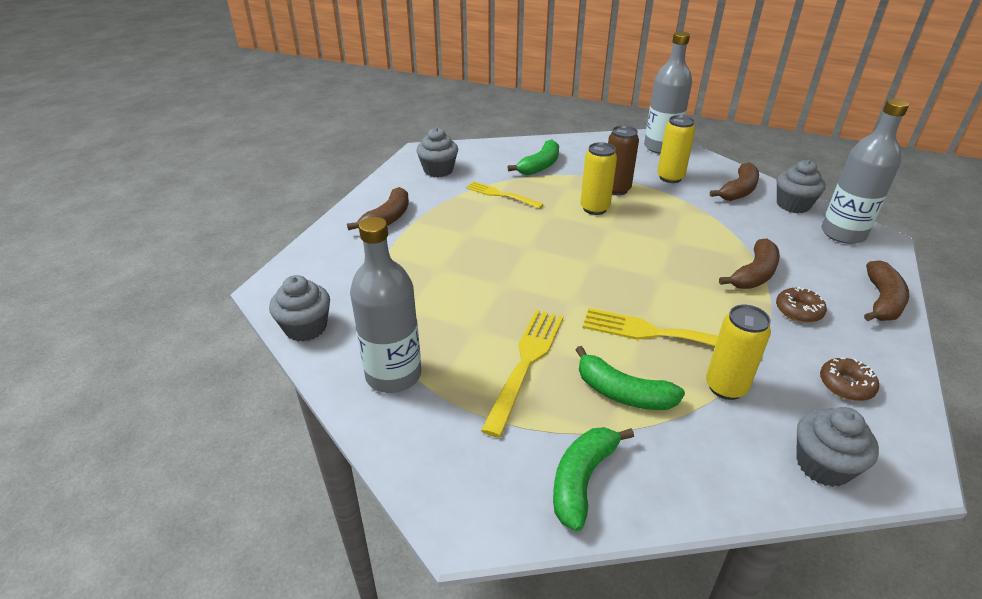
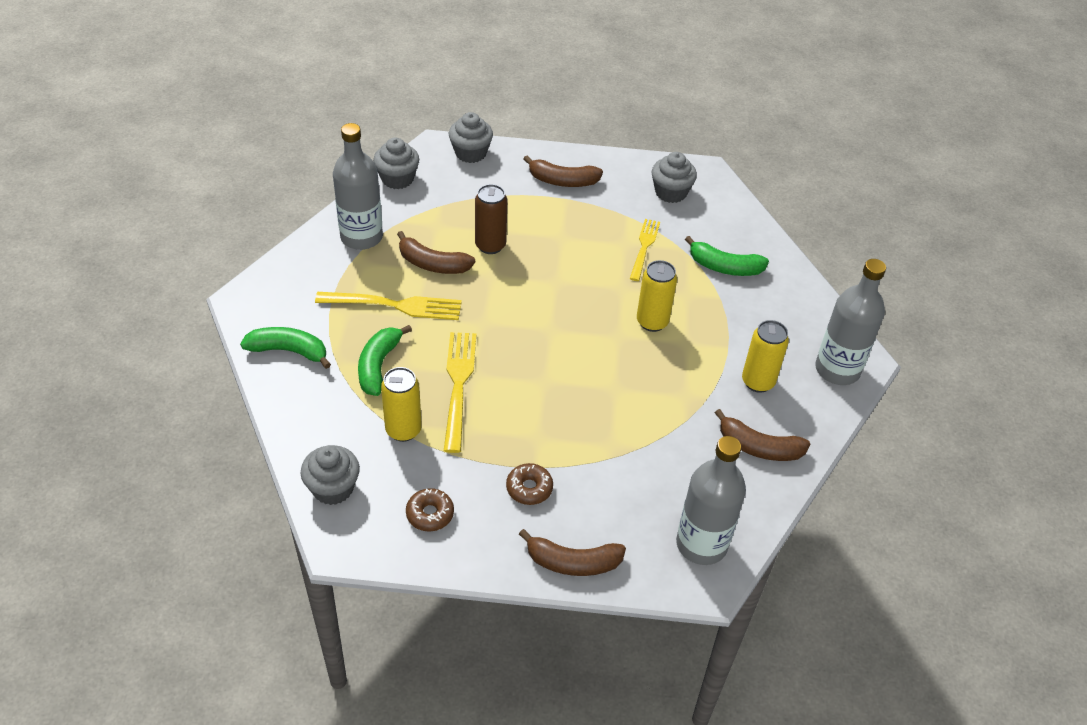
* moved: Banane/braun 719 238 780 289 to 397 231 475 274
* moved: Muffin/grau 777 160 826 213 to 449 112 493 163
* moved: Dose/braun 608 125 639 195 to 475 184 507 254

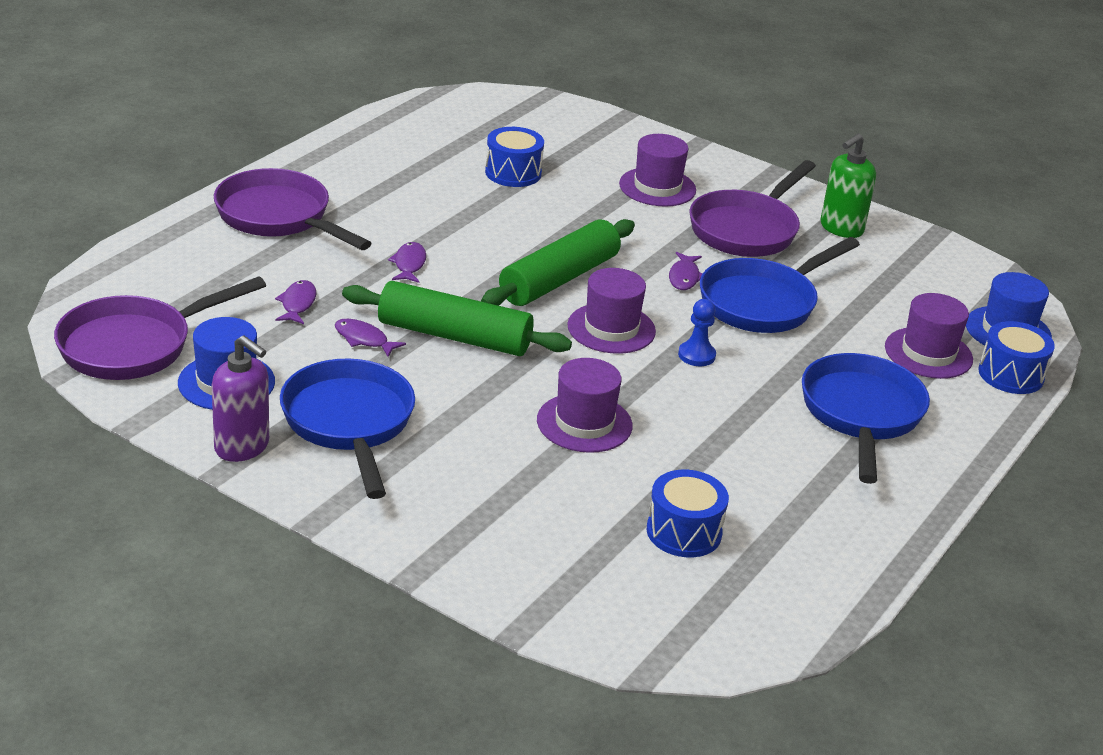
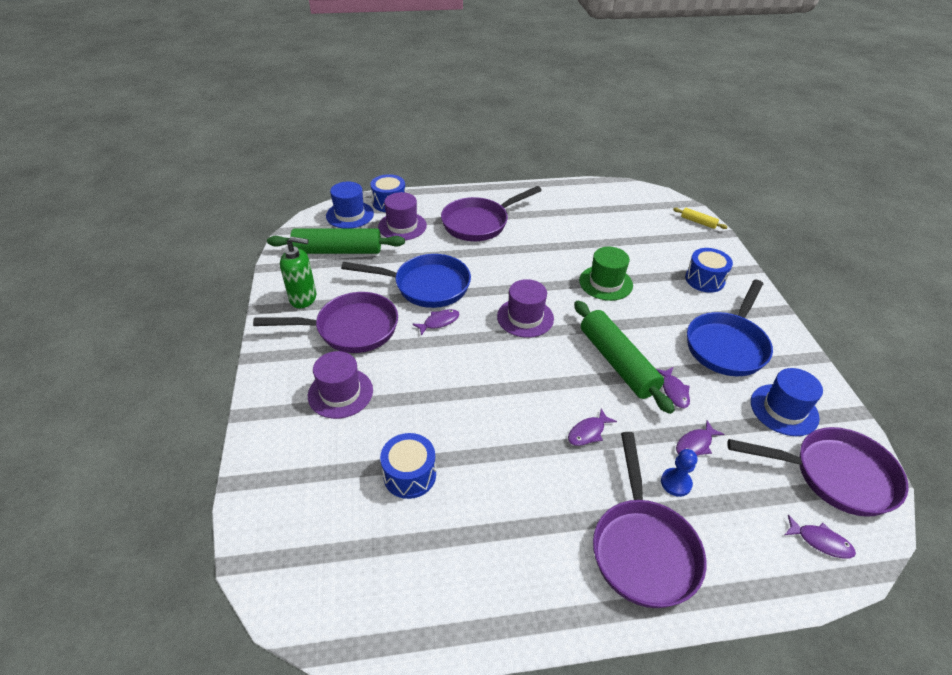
* moved: Nudelholz/grün 481 219 635 306 to 267 228 405 254
* recoloured: Pfanne/blau 802 353 930 484 to Pfanne/lila 441 186 542 241
* recoloured: Hut/lila 537 358 633 453 to Hut/grün 579 247 633 301
* moved: Bauer/blau 678 299 716 366 to 661 449 697 497
* added: Nudelholz/gelb 673 208 727 229
* moved: Trommel/blau 647 470 729 557 to 685 248 733 293
* added: Fisch/lila 785 515 856 558
* removed: Seifenspender/lila 212 335 269 462

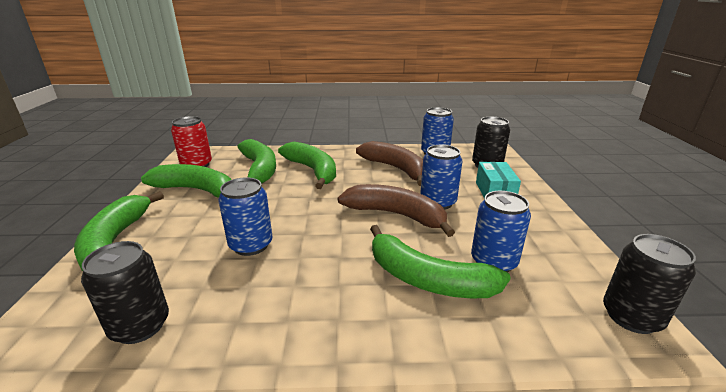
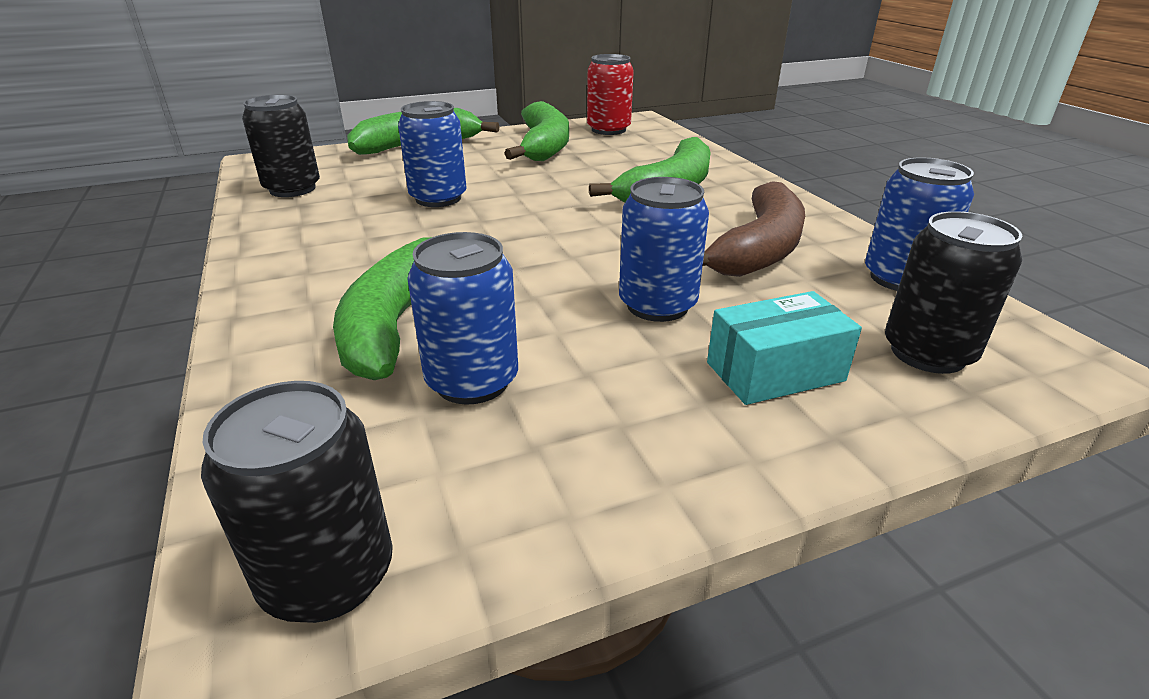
* removed: Banane/grün 237 139 276 184
* removed: Banane/braun 338 184 455 237

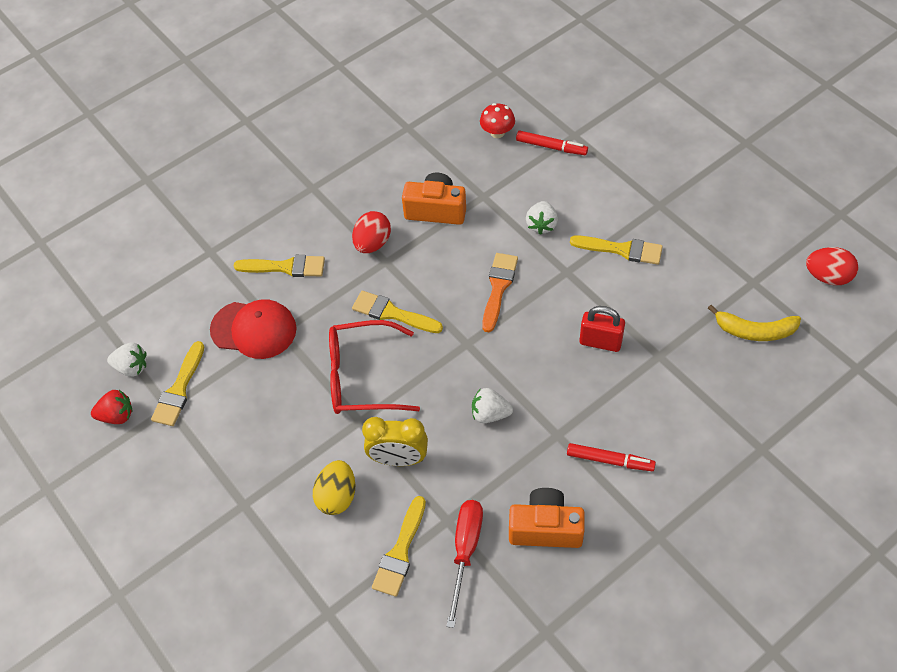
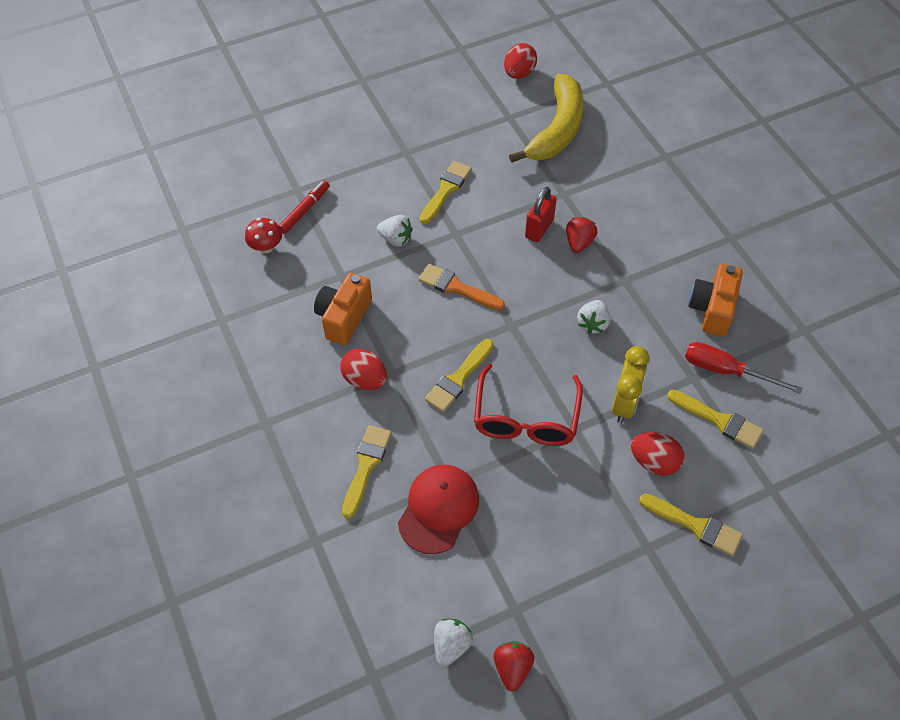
* resized: Banane/gelb 708 305 801 341 = 509 74 584 163 x1.69
* added: Erdbeere/rot 566 217 598 253
* recoloured: Ei/gelb 313 460 355 515 to Ei/rot 631 432 684 476
* moved: Pinsel/gelb 151 341 204 426 to 639 494 743 556
* removed: Filzstift/rot 567 443 656 471

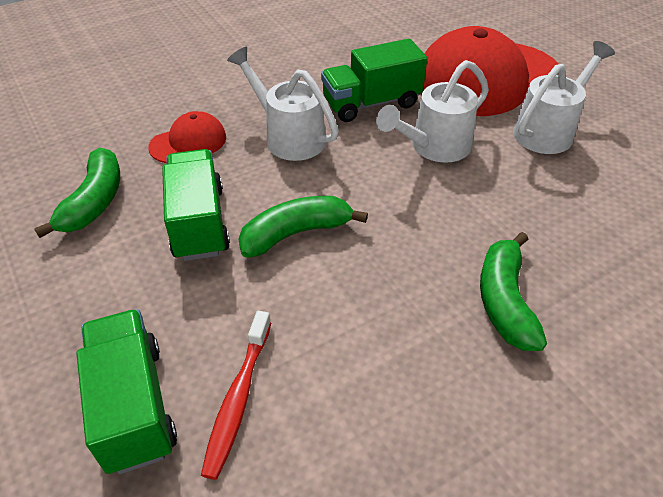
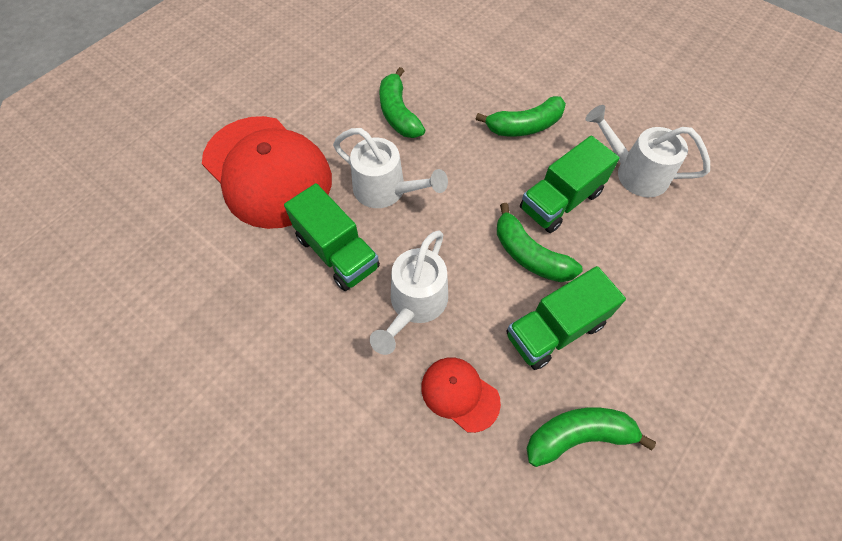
* added: Banane/grün 379 67 425 138
* moved: Lastwagen/grün 77 309 177 474 to 520 136 620 233
* moved: Gießkanne/weiß 513 41 615 154 to 586 105 710 197
* removed: Zahnbürste/rot 201 311 271 480

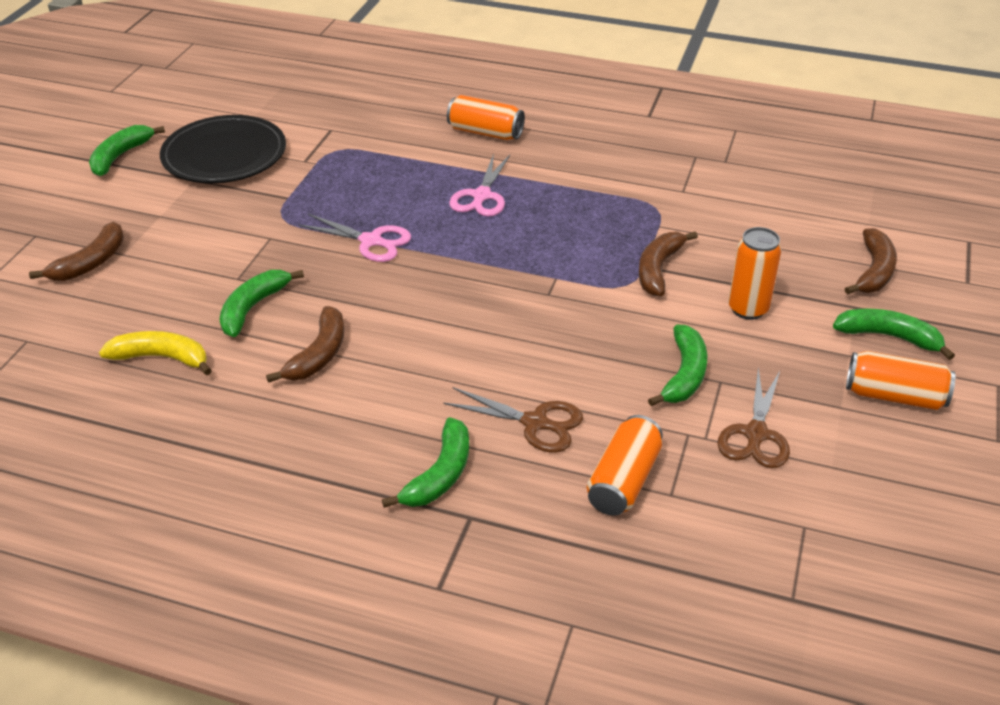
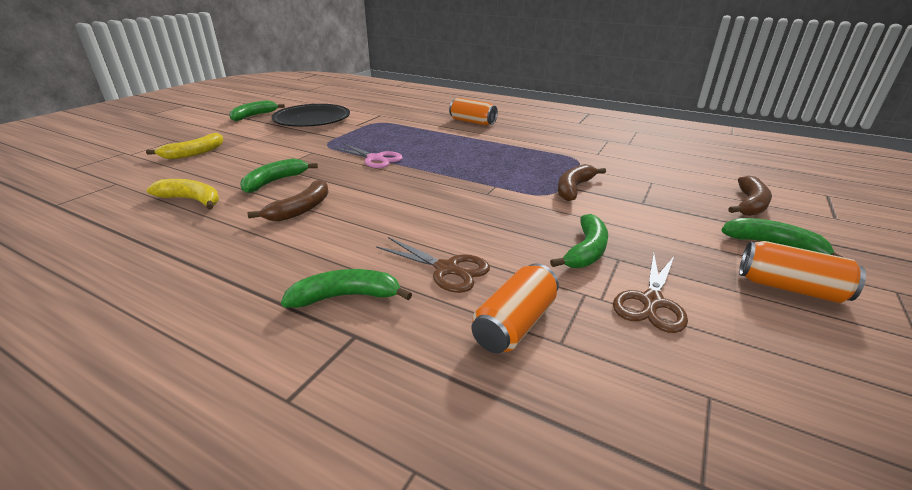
* recoloured: Banane/braun 29 222 124 281 to Banane/gelb 146 133 224 160
* turned: Banane/grün 382 417 469 508 = 281 269 412 308 135 degrees counterclockwise
* removed: Schere/rosa 449 153 510 216
* removed: Dose/orange 728 227 782 320

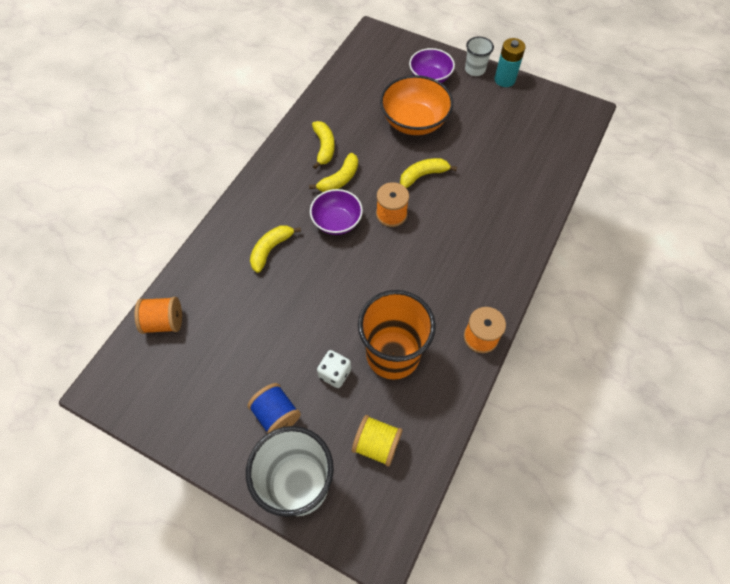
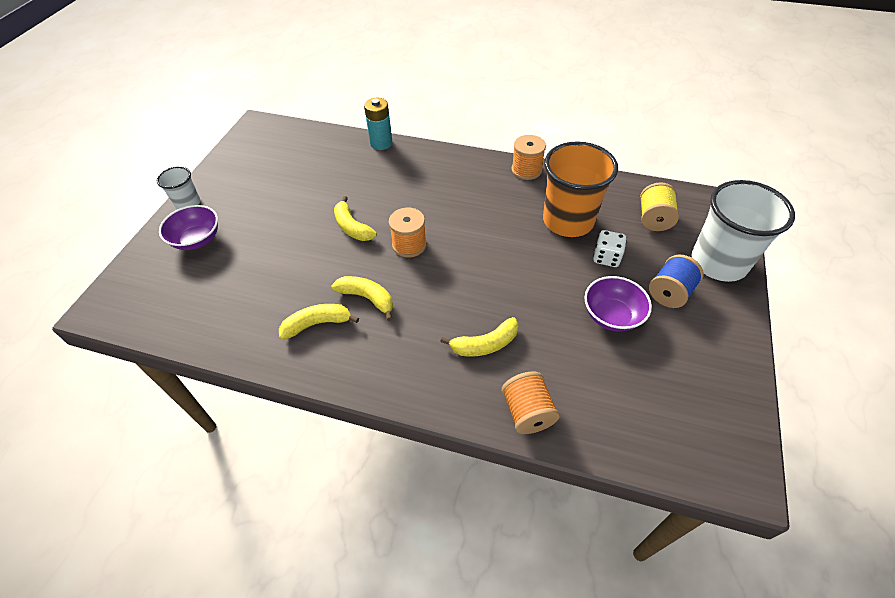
* moved: Batterie/türkis 495 38 525 87 to 364 98 392 150
* turned: Banane/gelb 250 225 301 273 = 440 317 519 357 45 degrees counterclockwise
* moved: Garnrolle/orange 134 297 182 334 to 501 371 560 434
* moved: Schüssel/lila 310 189 363 235 to 585 276 652 332
* removed: Schüssel/orange 380 75 453 135

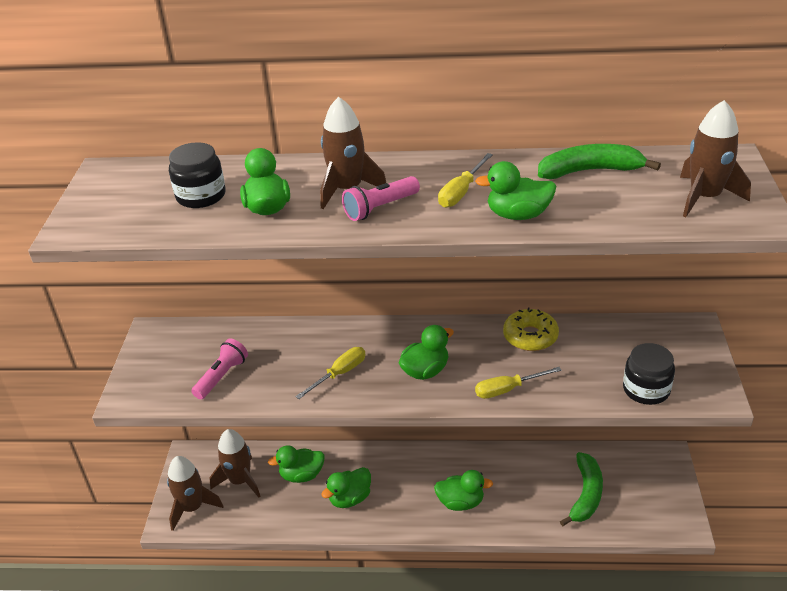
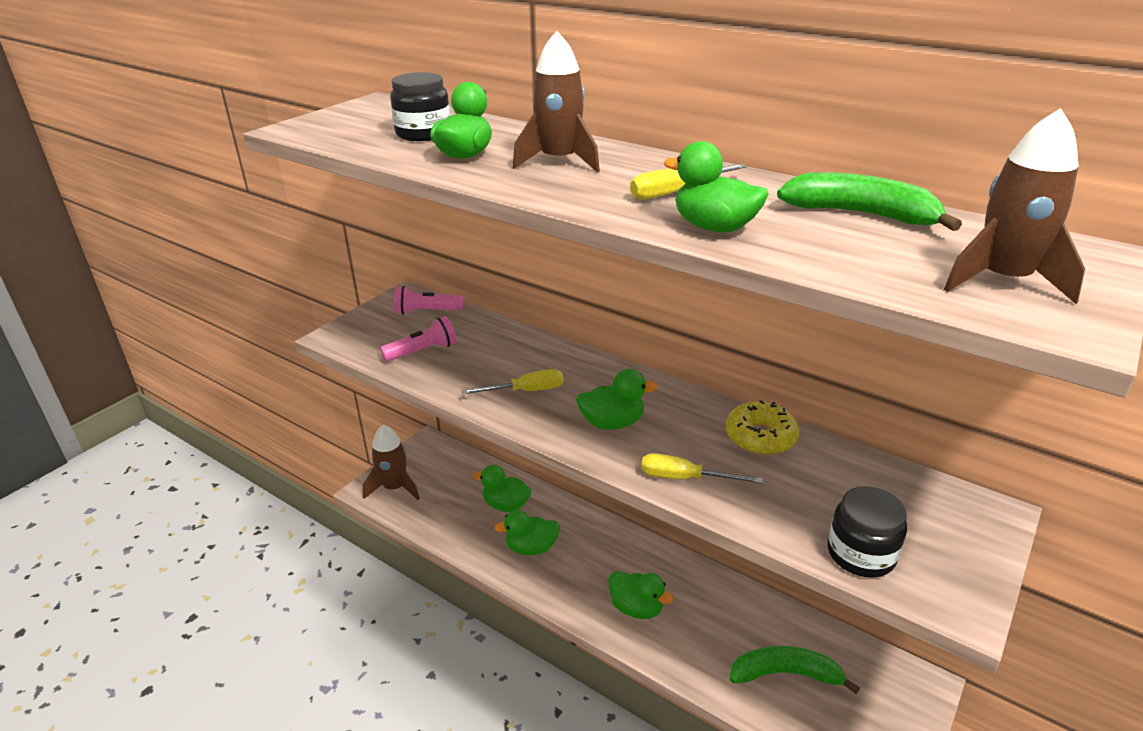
* moved: Taschenlampe/rosa 342 176 420 221 to 394 286 463 315
* turned: Banane/grün 560 452 603 526 = 730 646 860 694 135 degrees counterclockwise
* removed: Rakete/braun 210 429 260 498

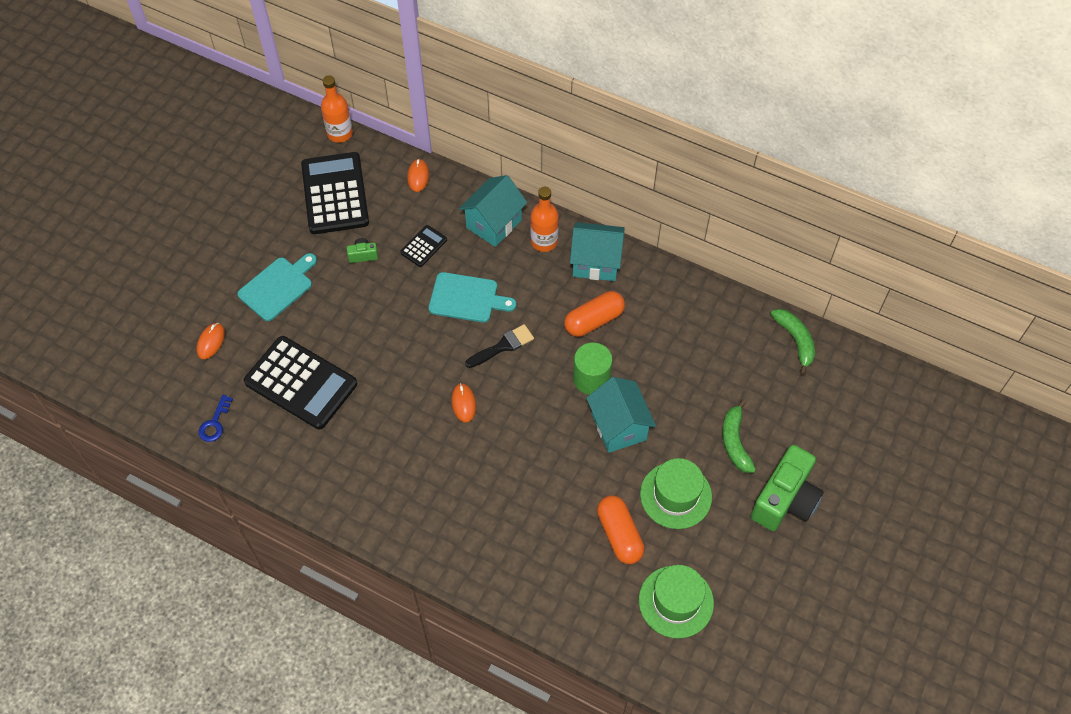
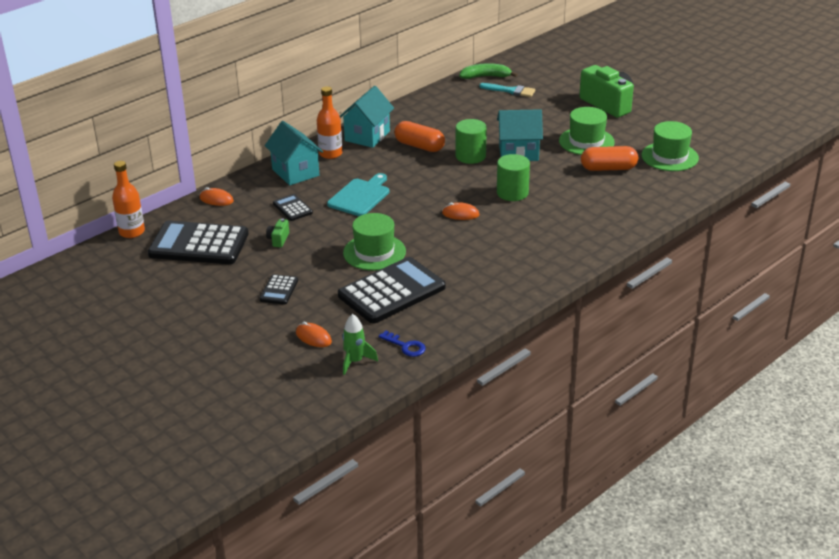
* replaced: Schneidebrett/türkis 237 253 317 321 to Taschenrechner/schwarz 259 274 298 305
* added: Rakete/grün 342 314 378 375
* added: Hut/grün 343 213 406 271
* turned: Kapsel/orange 564 291 625 337 = 394 121 445 152 45 degrees counterclockwise
* added: Pinsel/türkis 479 83 535 97
* added: Vollzylinder/grün 497 154 530 201
* removed: Pinsel/schwarz 465 324 534 368
* removed: Banane/grün 722 399 756 473

